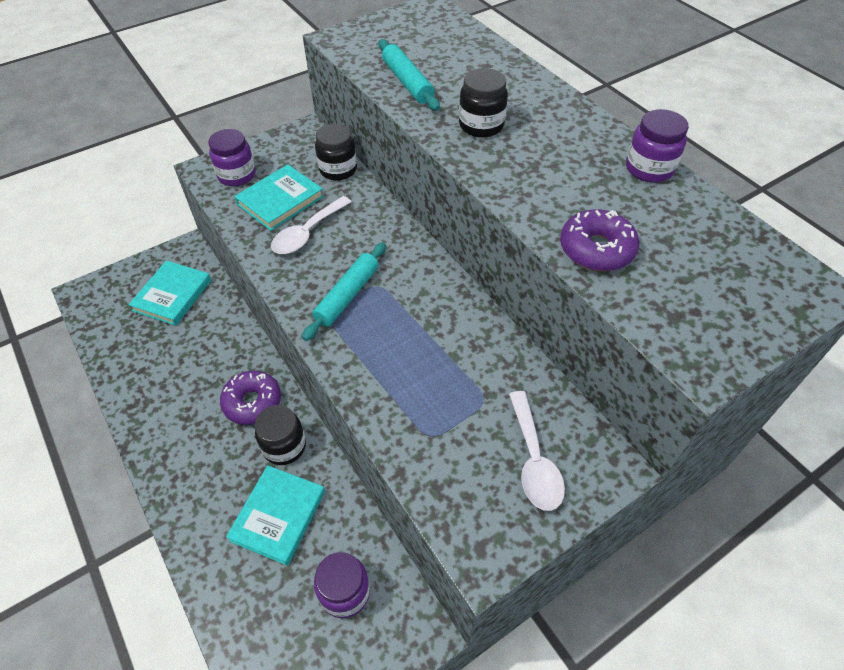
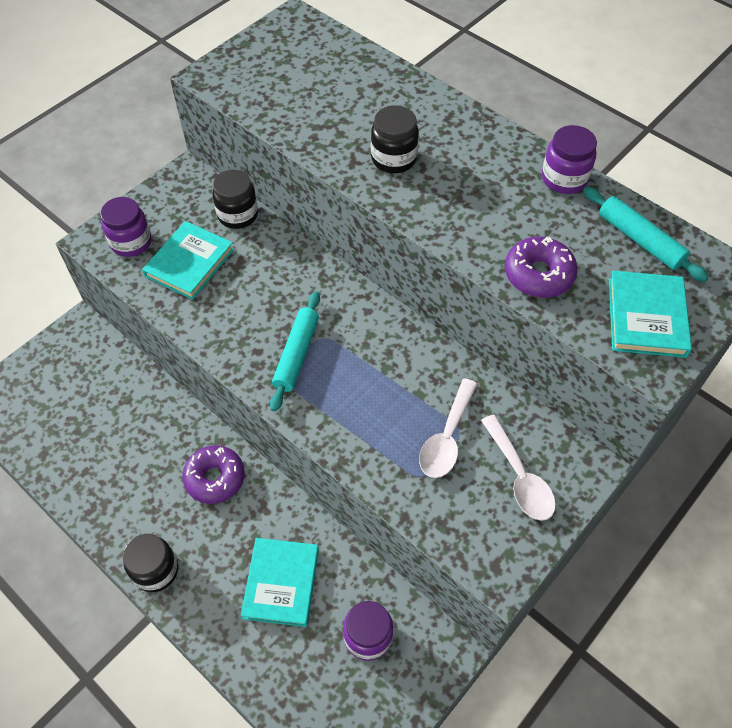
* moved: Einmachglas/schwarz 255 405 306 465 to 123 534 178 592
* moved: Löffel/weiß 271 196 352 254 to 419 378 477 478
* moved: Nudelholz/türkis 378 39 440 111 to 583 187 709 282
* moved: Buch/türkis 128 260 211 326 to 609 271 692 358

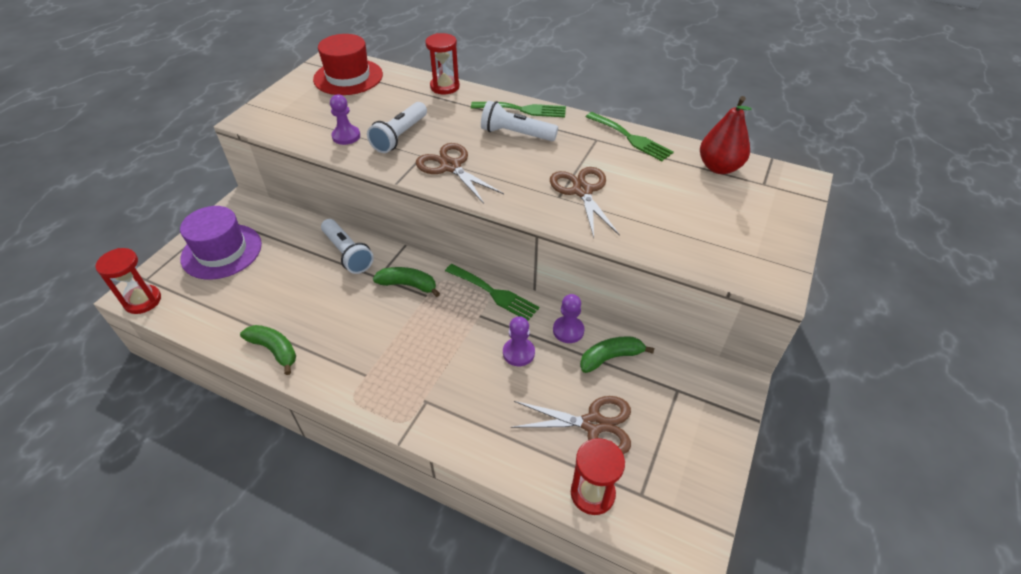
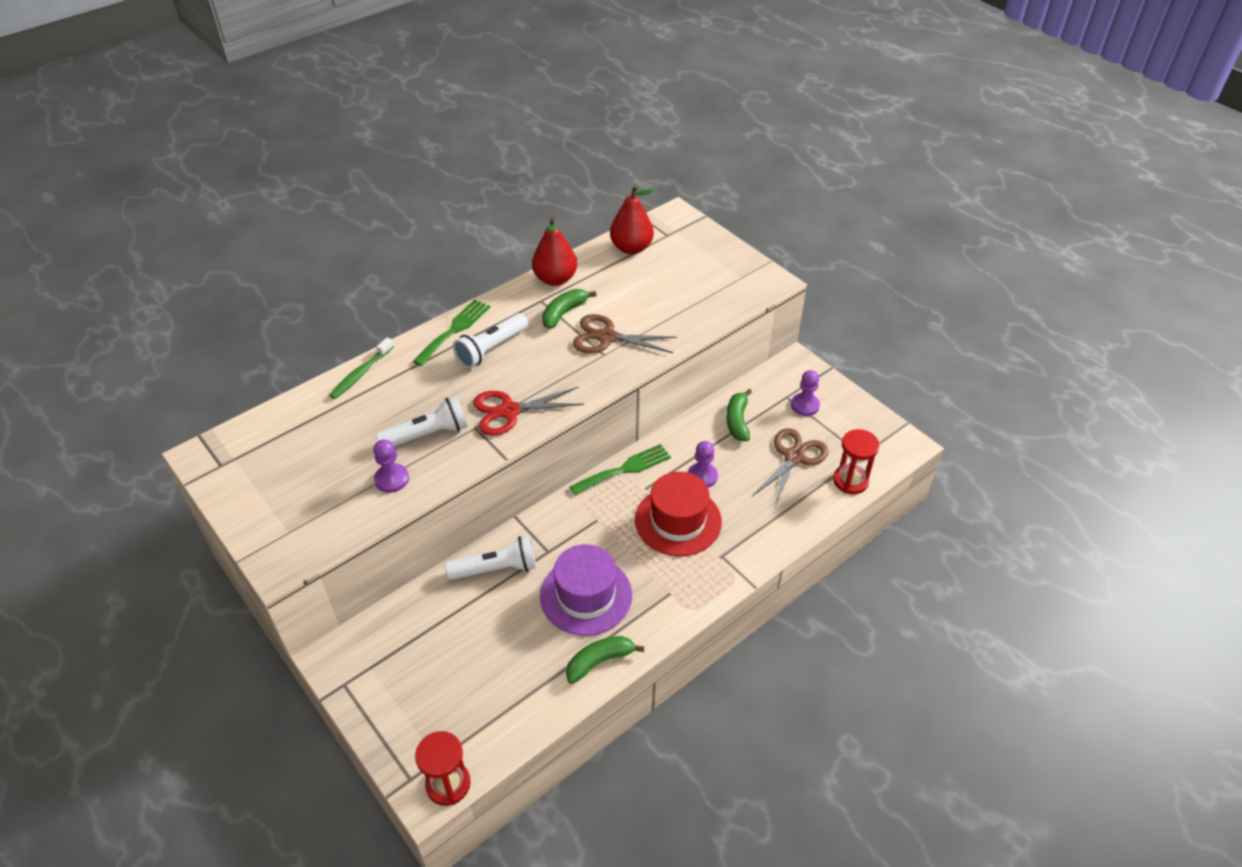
* replaced: Sanduhr/rot 425 33 460 94 to Zahnbürste/grün 329 337 394 399
* turned: Taschenlampe/weiß 367 102 427 153 = 375 396 468 447 75 degrees counterclockwise
* recoloured: Schere/braun 416 143 504 204 to Schere/rot 473 387 584 436
* replaced: Gabel/grün 586 112 674 161 to Birne/rot 532 217 577 286
* moved: Hut/lila 180 206 262 280 to 540 544 632 636
* moved: Banane/grün 373 267 440 297 to 542 289 596 329
* moved: Hut/rot 313 34 383 95 to 635 472 722 556
* moved: Bauer/lila 553 294 584 343 to 791 370 820 416

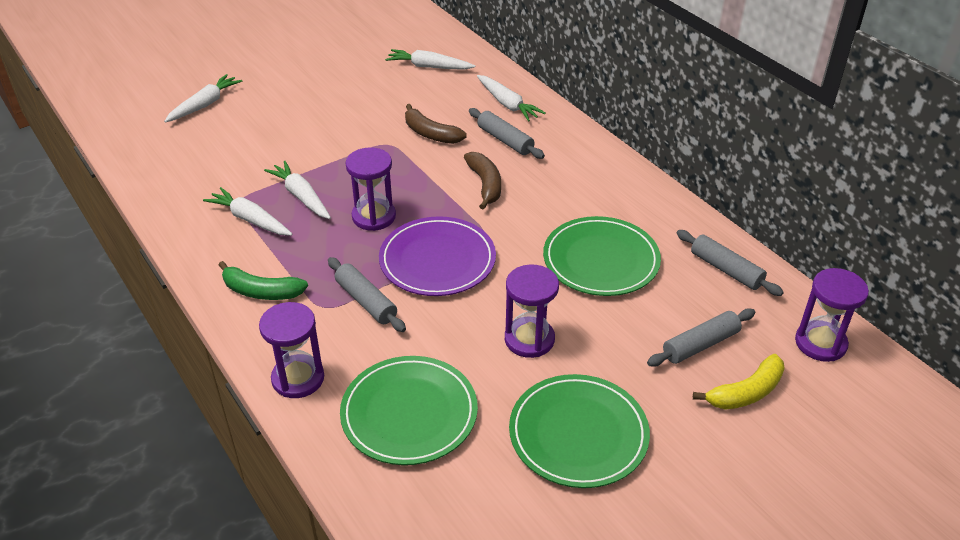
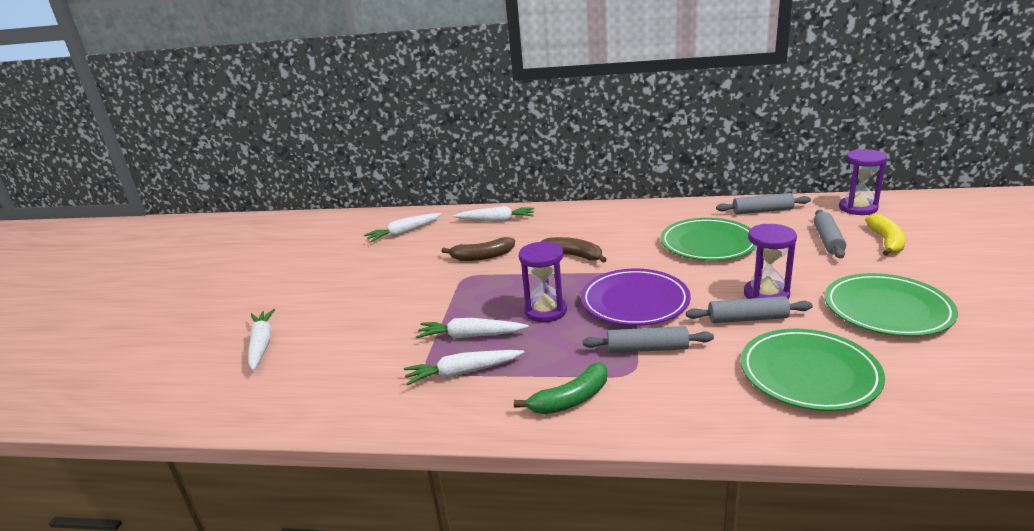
* moved: Nudelholz/grau 469 108 545 159 to 686 296 813 323
* removed: Sanduhr/lila 259 302 324 398

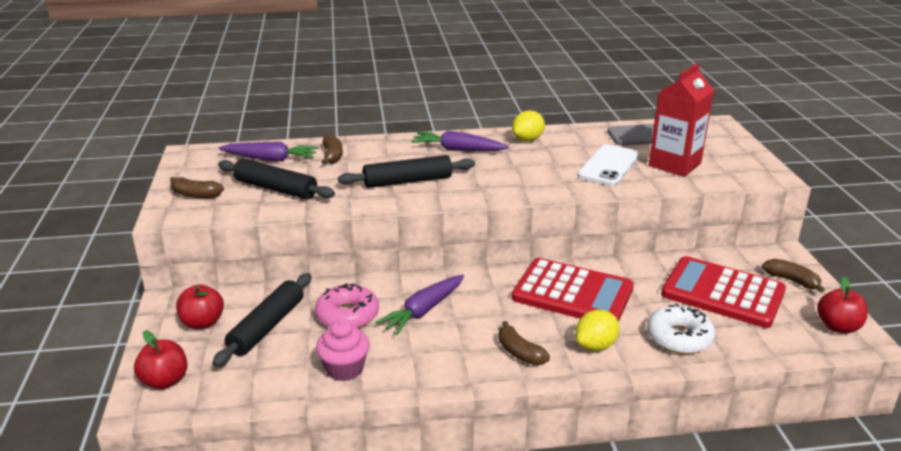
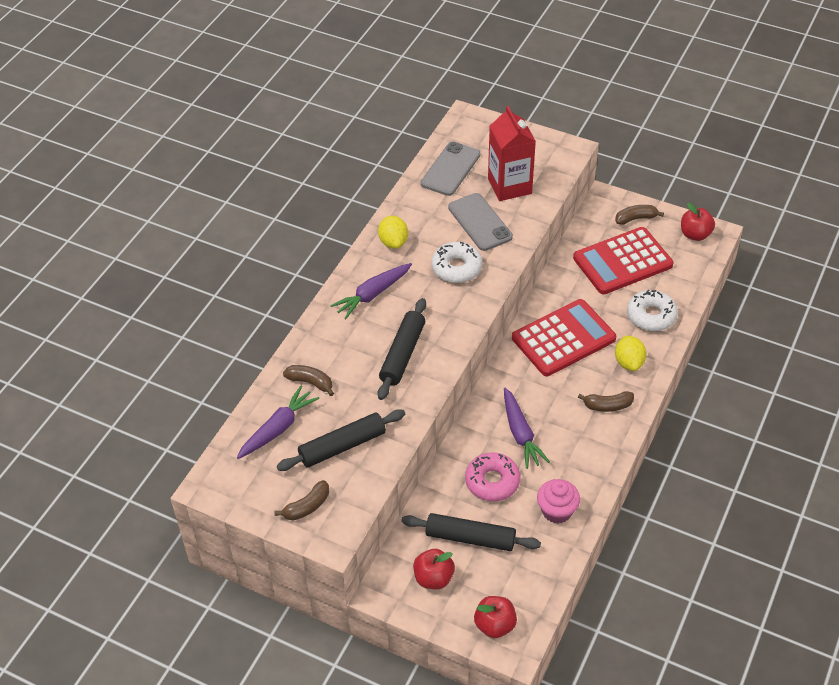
* turned: Nudelholz/schwarz 212 273 311 367 = 401 513 541 551 45 degrees counterclockwise
* added: Donut/weiß 431 242 483 283
* recoloured: Handy/weiß 577 144 640 186 to Handy/grau 448 193 513 251

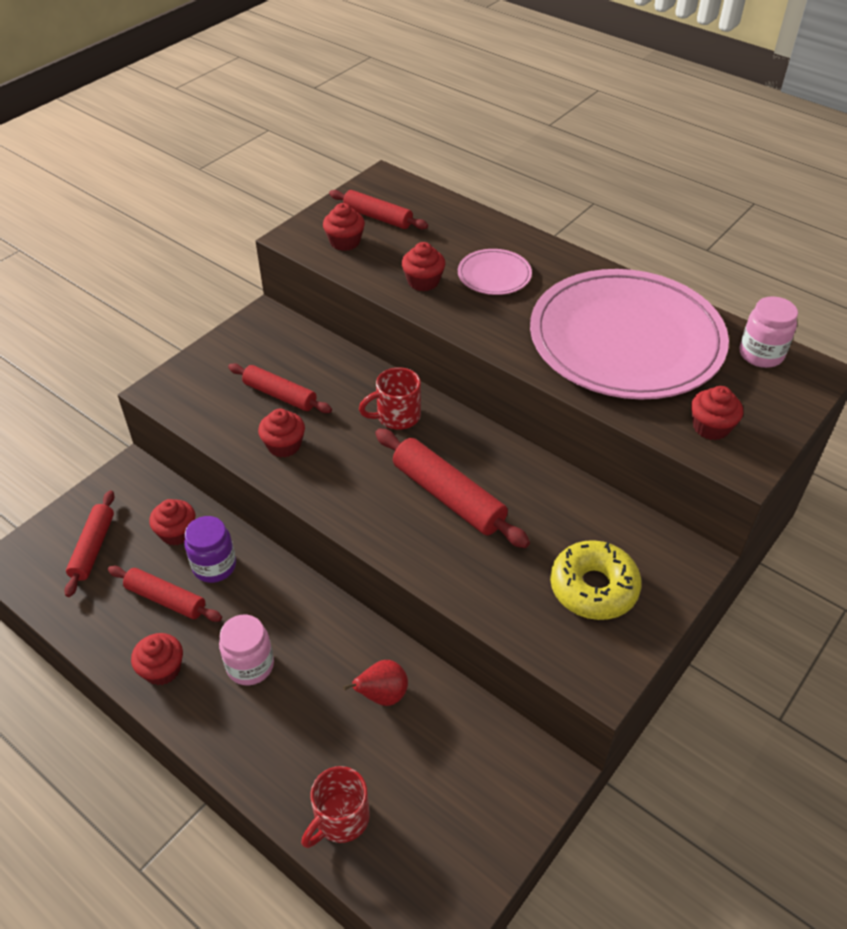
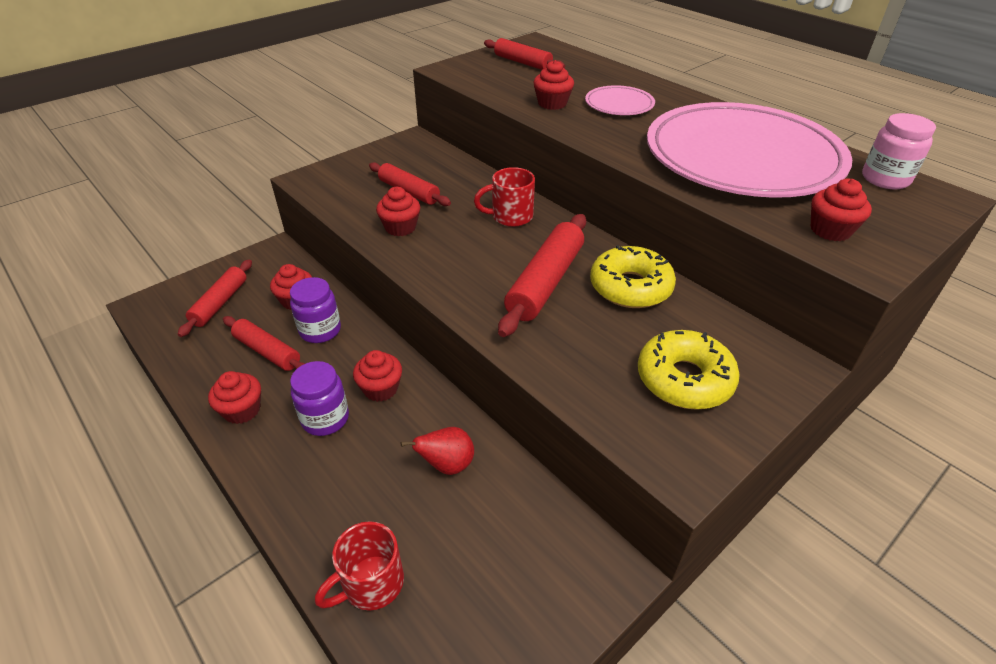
* recoloured: Einmachglas/rosa 219 614 274 685 to Einmachglas/lila 290 361 349 436
* moved: Muffin/rot 323 203 365 251 to 353 350 402 402
* turned: Nudelholz/rot 375 428 530 548 = 498 214 586 337 60 degrees clockwise
* added: Donut/gelb 590 245 676 308

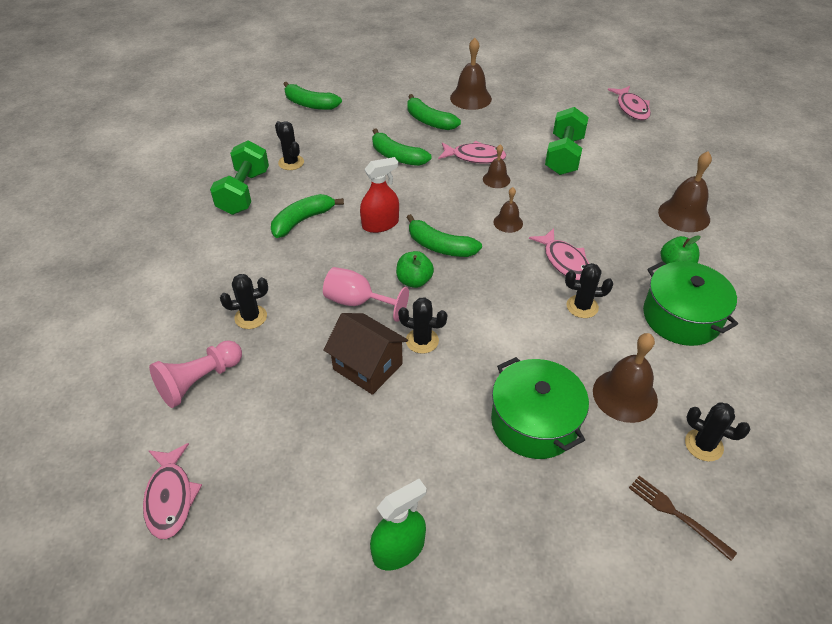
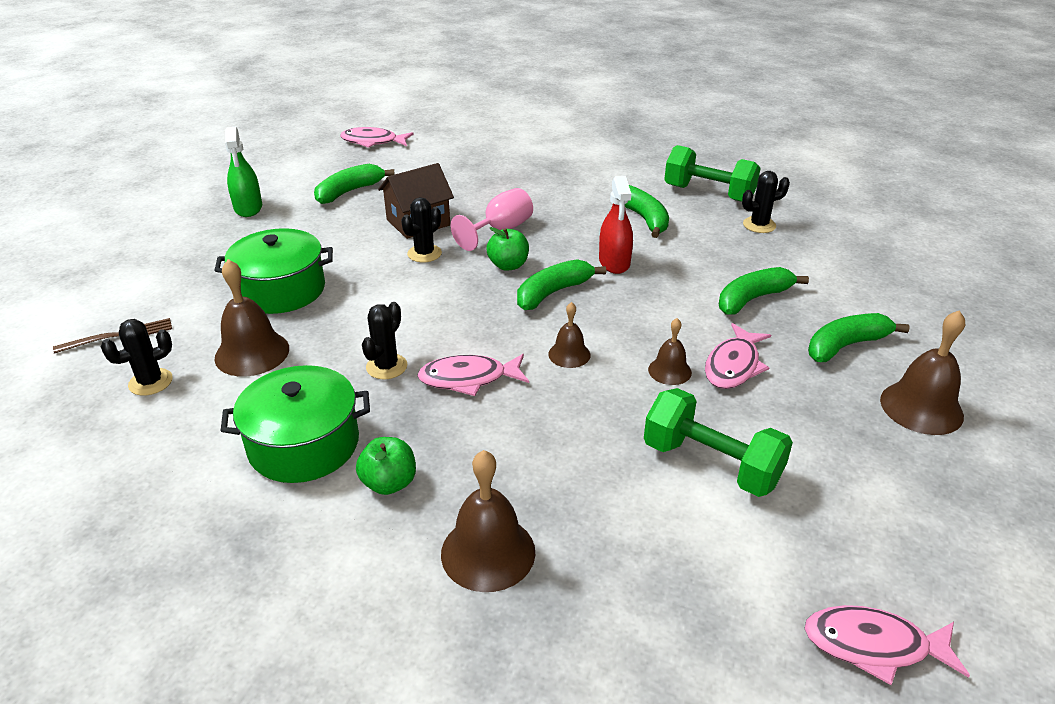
* moved: Banane/grün 283 82 342 110 to 314 164 395 204
* removed: Bauer/rosa 149 340 242 408
* removed: Kaktus/schwarz 220 274 268 329

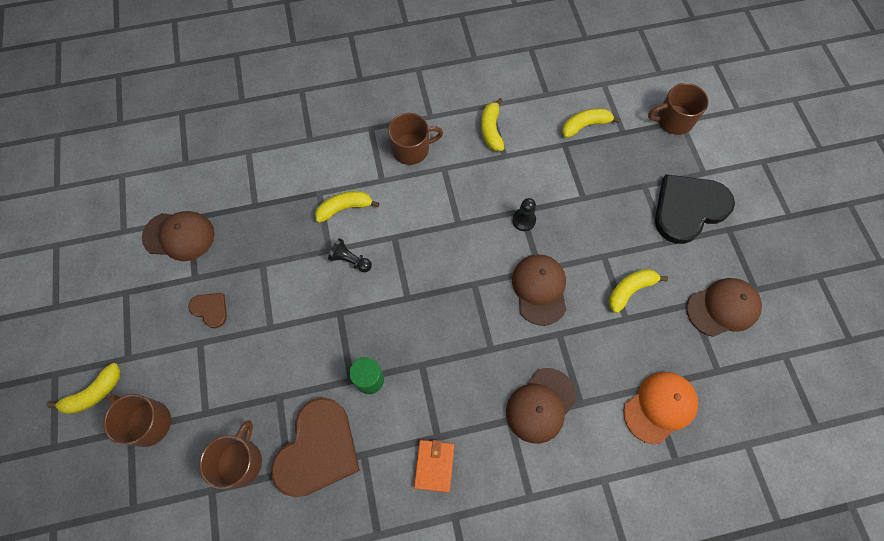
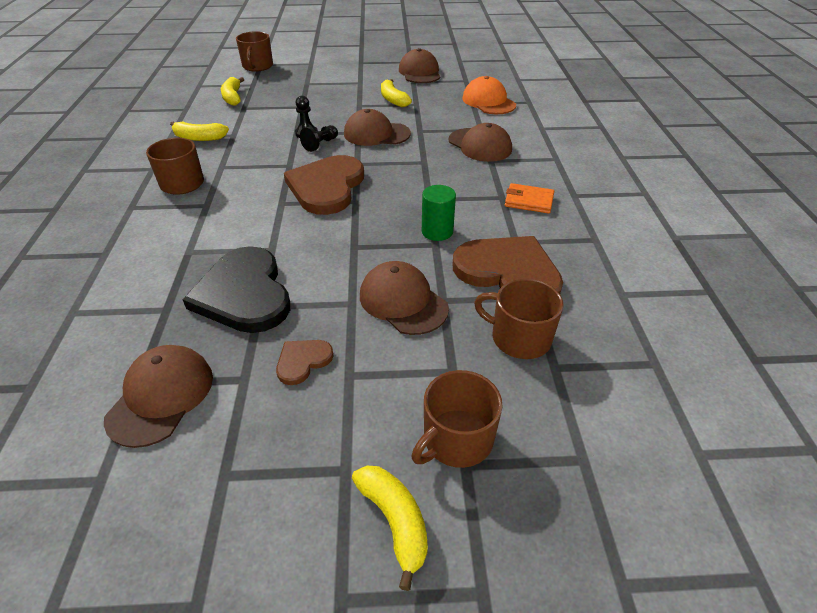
* moved: Herz/schwarz 655 174 735 244 to 182 246 290 333
* added: Herz/braun 284 155 364 215
* moved: Bauer/schwarz 328 238 372 272 to 300 125 338 152
* added: Kappe/braun 360 261 449 335
* removed: Banane/gelb 315 191 379 223

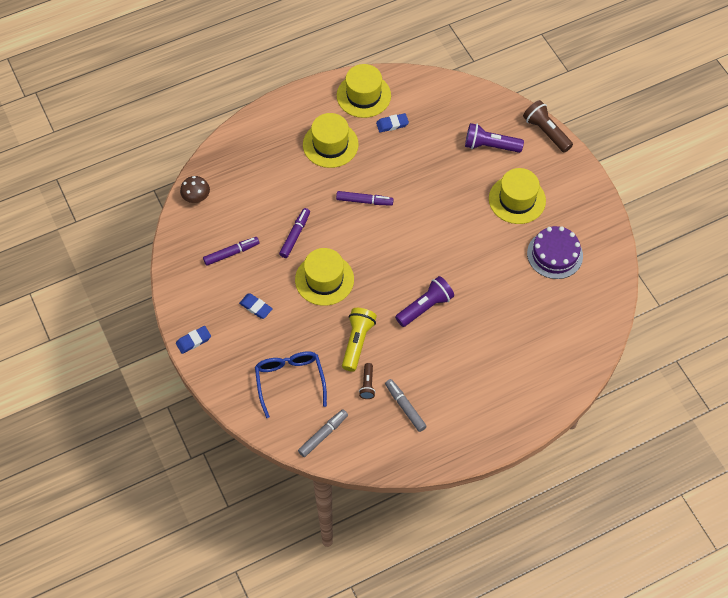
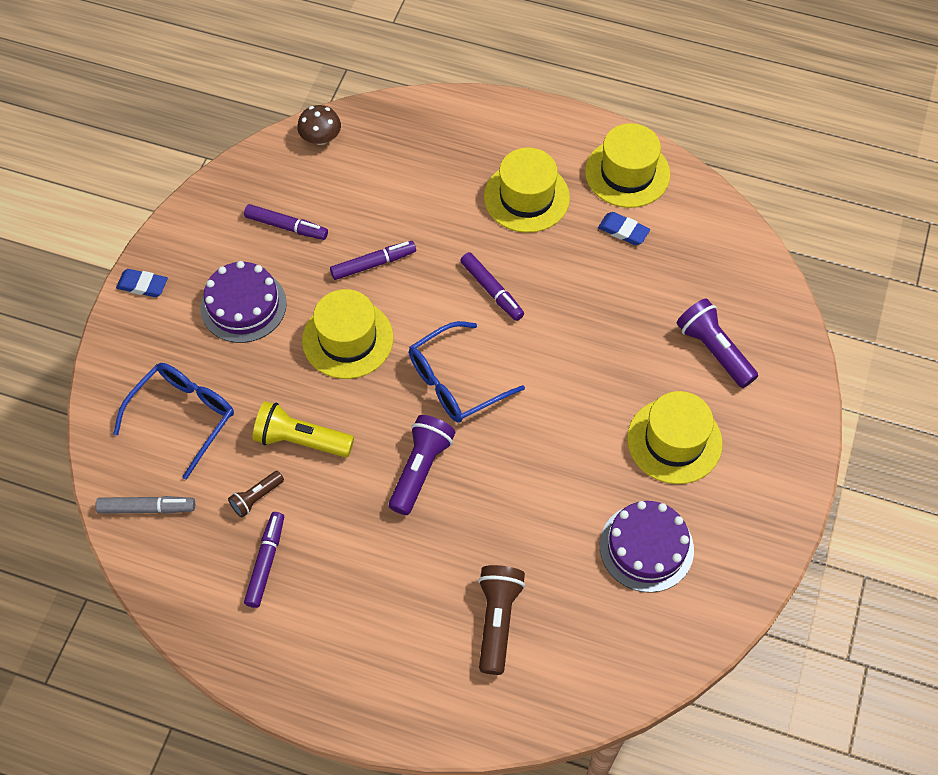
* replaced: Radiergummi/blau 239 293 273 319 to Kuchen/lila 200 261 287 343
* recoloured: Filzstift/grau 385 379 427 432 to Filzstift/lila 244 512 284 608
* turned: Taschenlampe/gelb 342 308 377 372 = 253 401 354 457 135 degrees counterclockwise
* turned: Taschenlampe/lila 395 276 454 327 = 389 415 455 515 75 degrees counterclockwise
* added: Brille/blau 409 321 525 423
* moved: Taschenlampe/braun 523 100 573 153 to 478 565 525 675

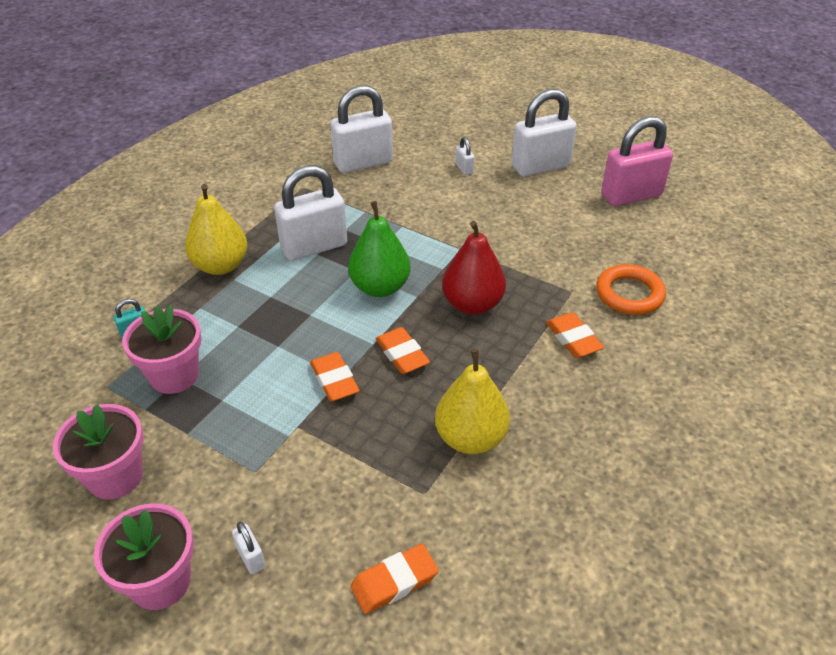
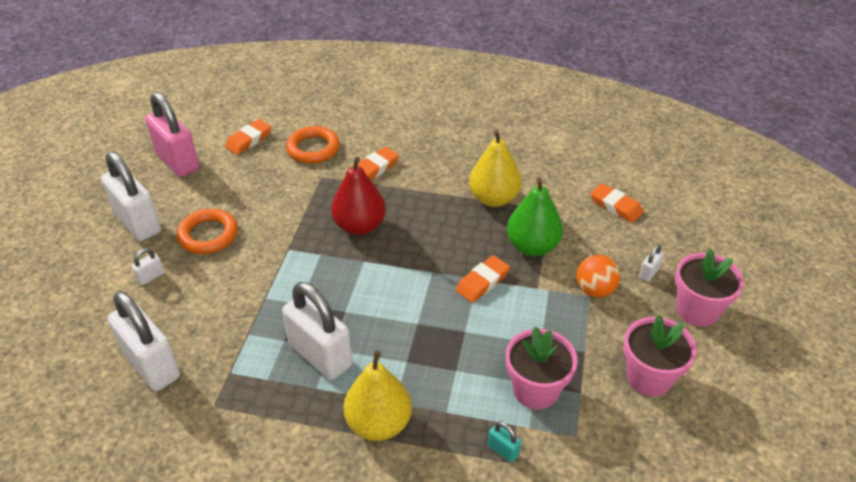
* added: Ring/orange 177 209 238 254
* moved: Radiergummi/orange 376 327 430 374 to 225 119 271 155
* moved: Birne/grün 348 201 410 297 to 507 178 563 256
* added: Ball/orange 577 255 620 297

